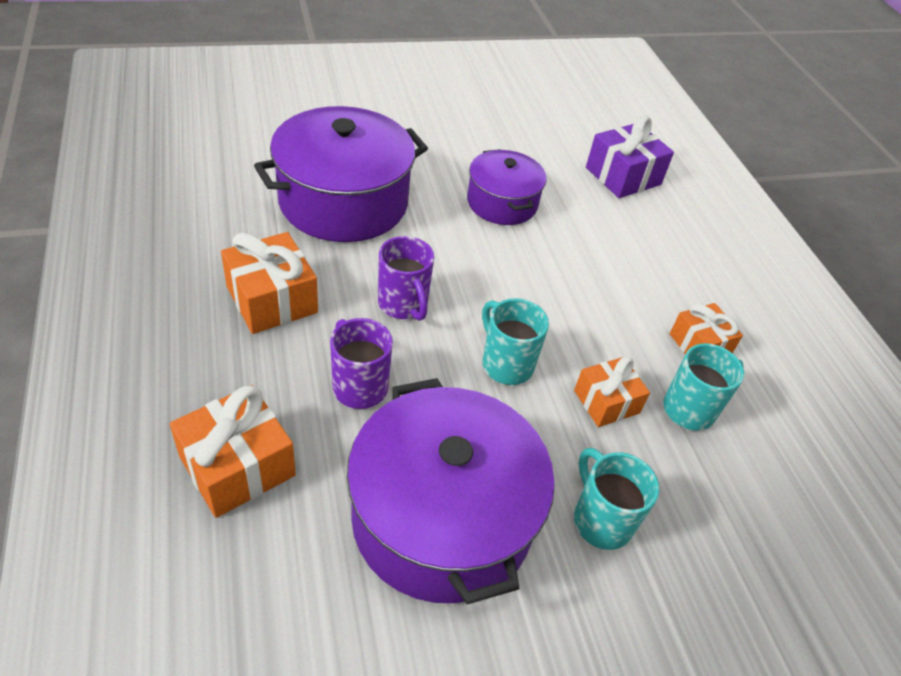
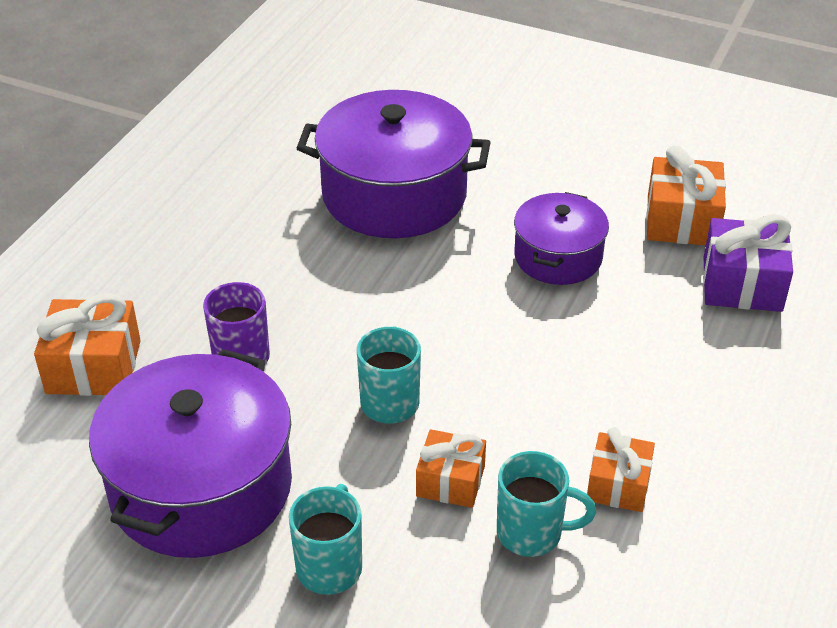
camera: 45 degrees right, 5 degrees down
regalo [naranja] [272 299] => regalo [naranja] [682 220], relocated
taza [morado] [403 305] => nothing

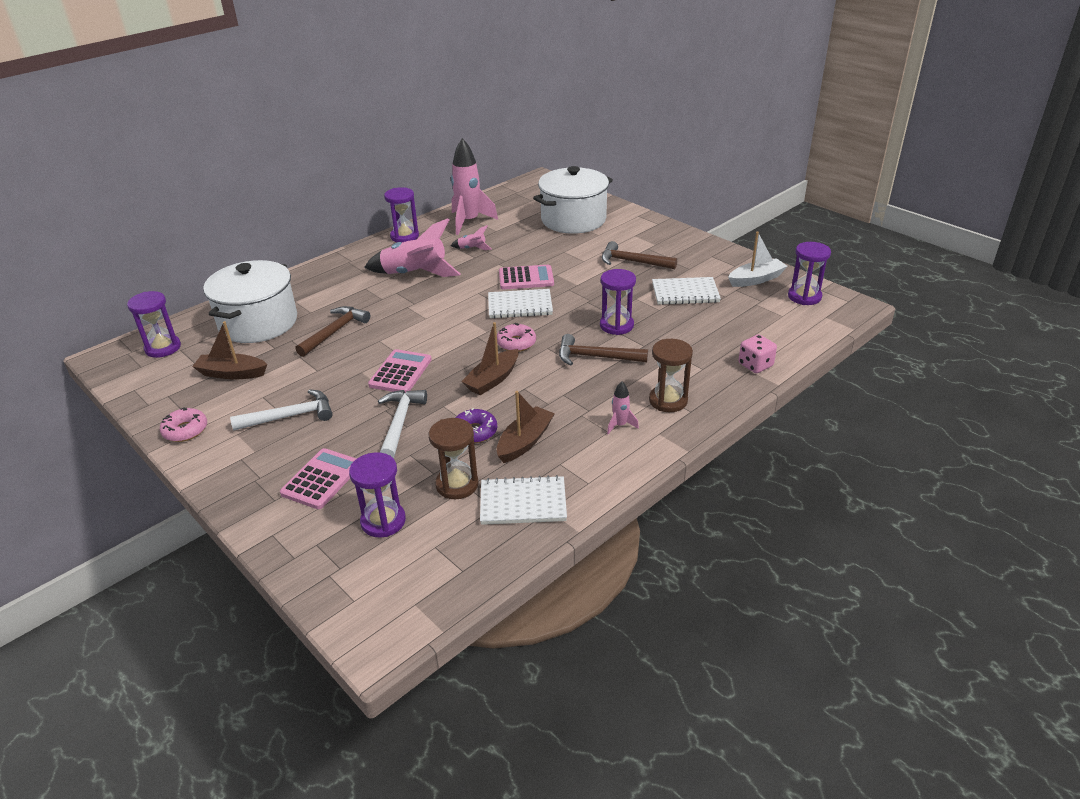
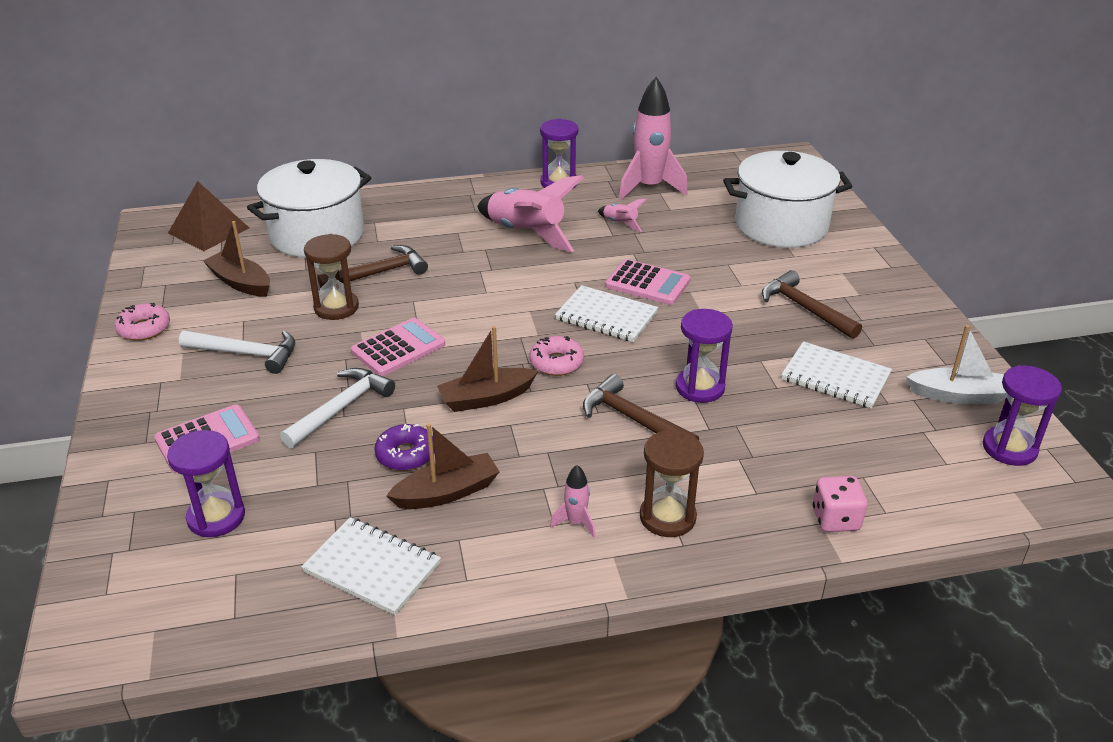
camera: 30 degrees right, 0 degrees up
reloj de arena [morado] [163 348] => pirámide [marrón] [209 230]
reloj de arena [marrón] [457 485] => reloj de arena [marrón] [336 307], relocated

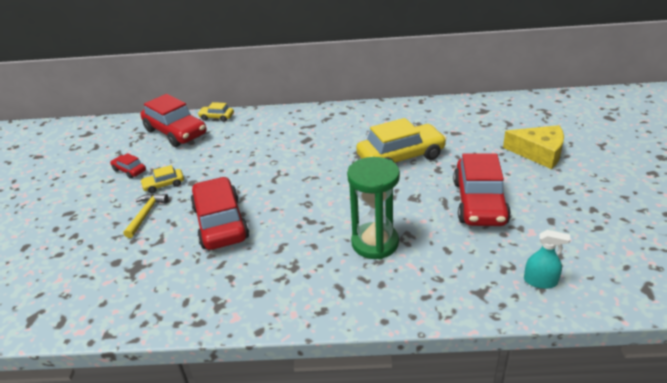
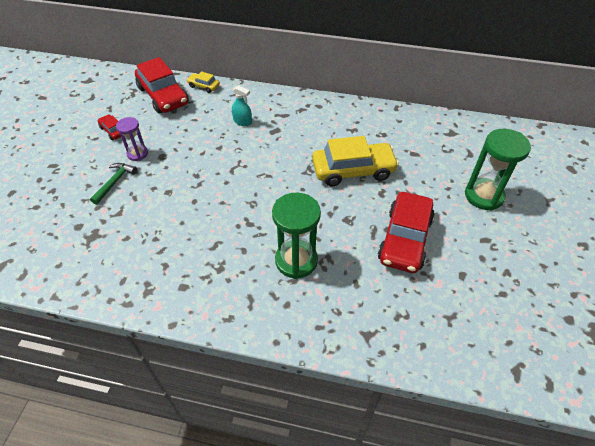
camera: 10 degrees right, 15 degrees up
queso [amarillo] [539 153] => reloj de arena [verde] [484 196]
coche [amarillo] [164 185] => reloj de arena [morado] [137 154]
coche [rojo] [220 223] => nothing
martillo [amarillo] [146 214] => martillo [verde] [114 182]
pulverizador [turquesa] [540 281] => pulverizador [turquesa] [242 121], relocated

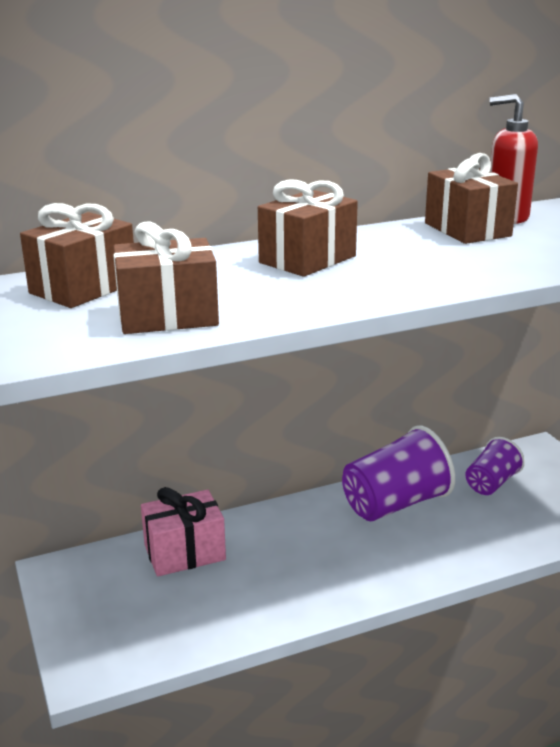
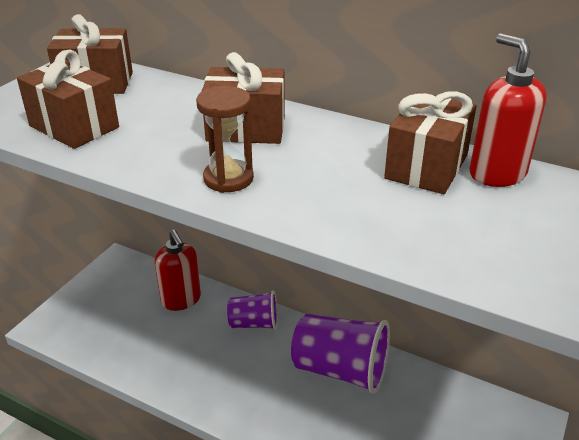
camera: 50 degrees right, 10 degrees up
vaso [morado] [491 483] => vaso [morado] [254 323], relocated
regalo [rosa] [184 552] => dispensador de jabón [rojo] [181 300]
nothing => reloj de arena [marrón] [228 179]

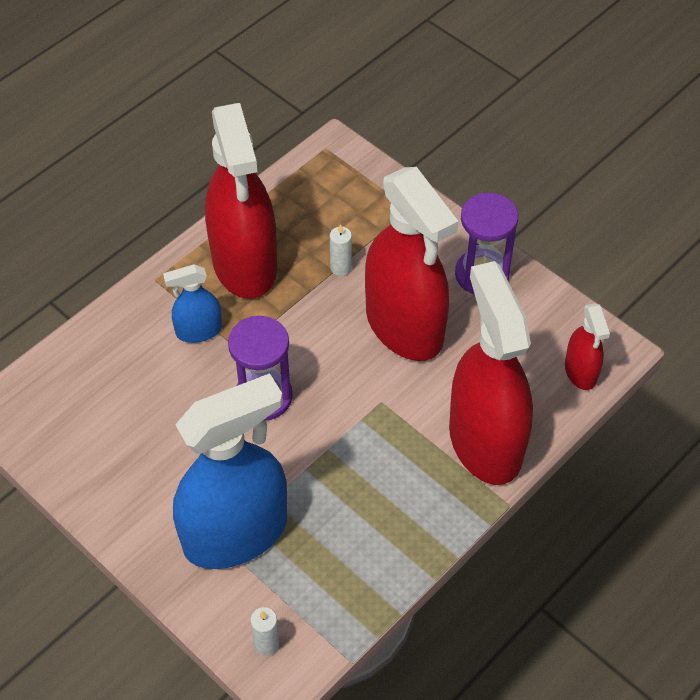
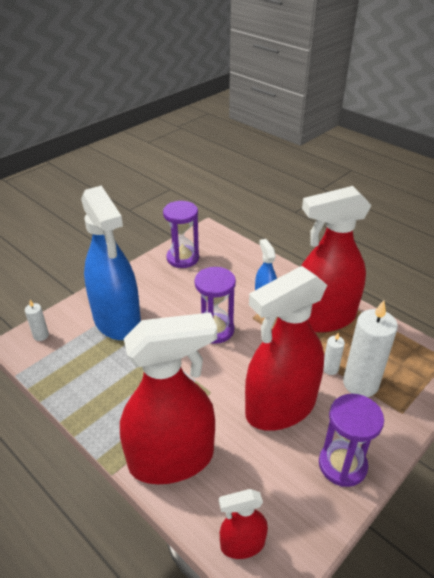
camera: 90 degrees right, 15 degrees down
nothing => reloj de arena [morado] [183 258]
nothing => vela [blanco] [360 383]

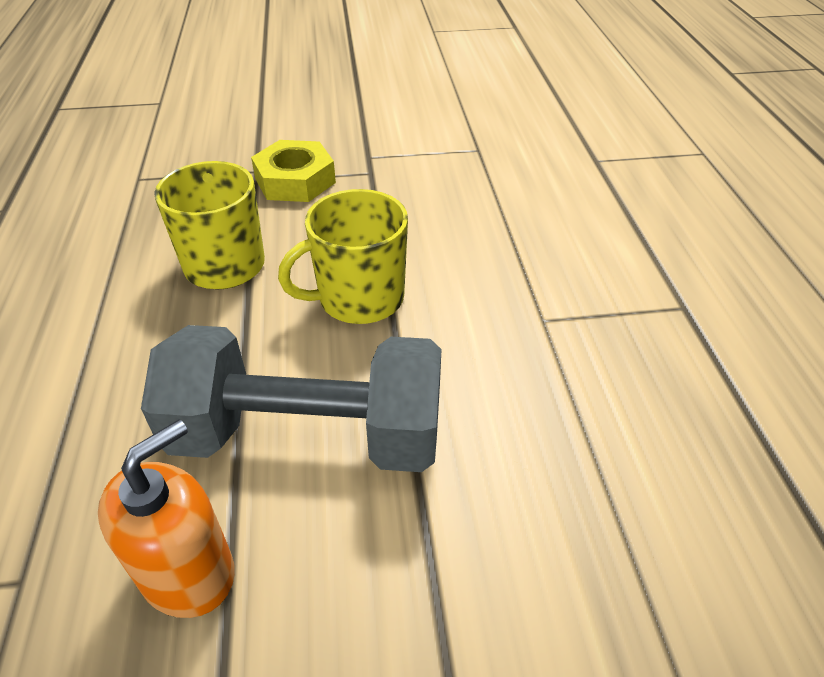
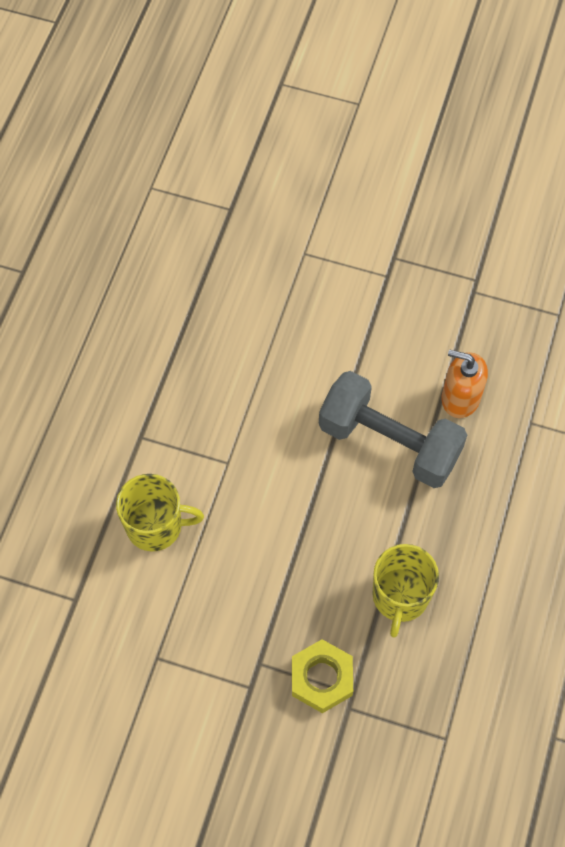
camera: 155 degrees left, 20 degrees up
taza [amarillo] [359 298] => taza [amarillo] [156 526], relocated
dispensador de jabón [naranja] [188 572] => dispensador de jabón [naranja] [460 398], 45 degrees clockwise

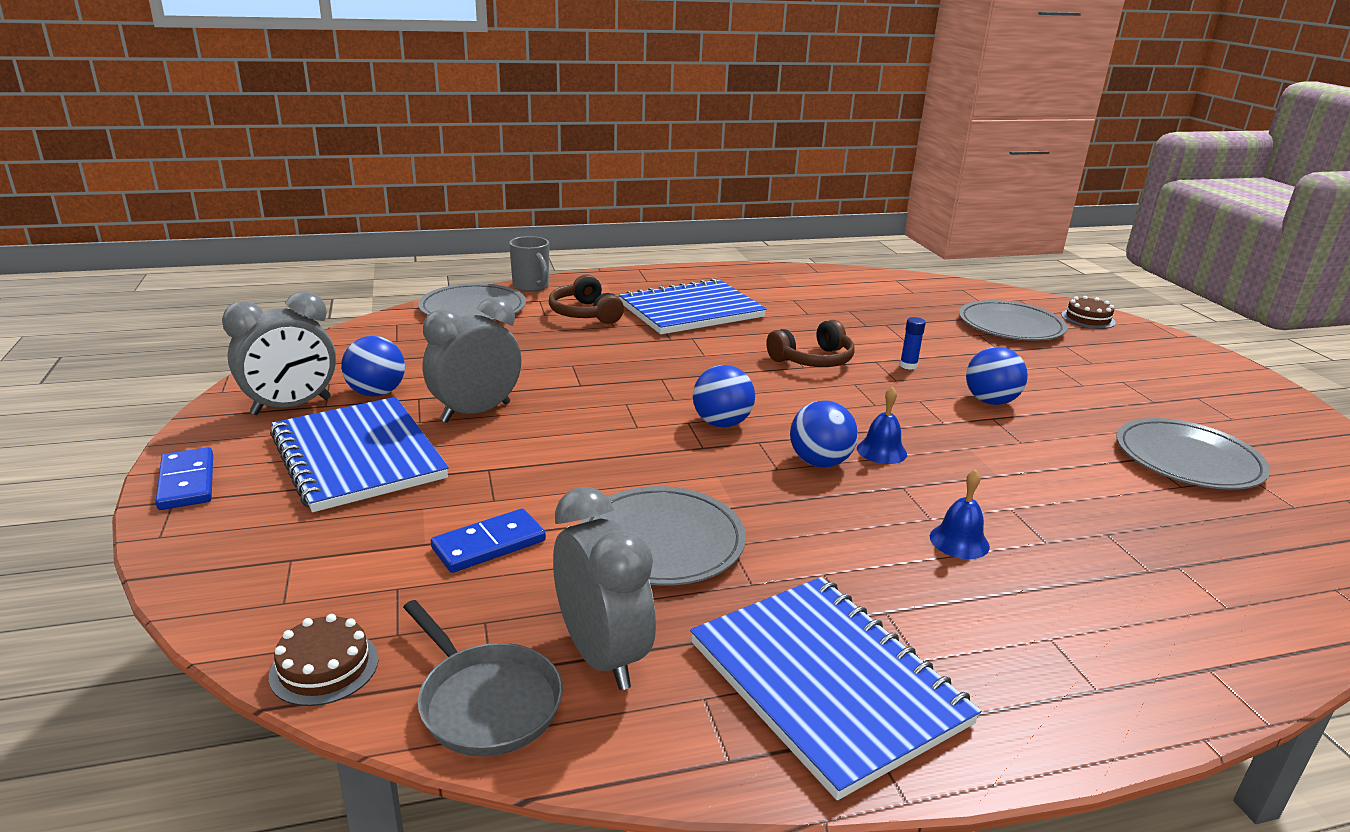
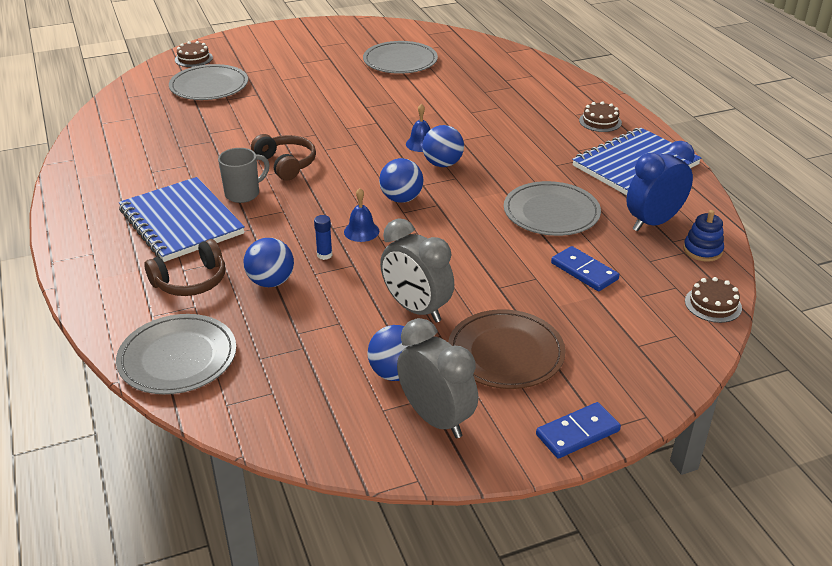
camera: 95 degrees left, 10 degrees up
taza [gris] [531 287] => taza [gris] [243 194], relocated
barra de pegamento [azul] [908 365] => barra de pegamento [azul] [324 255], relocated
pelota [azul] [990 401] => pelota [azul] [271 282], relocated
cuaderno [azul] [358 456] => plato [marrón] [505 353]
campana [azul] [959 541] => campana [azul] [361 231], relocated
despertador [gris] [602 655] => despertador [azul] [653 222]
sartén [gris] [486 702] => juguete apilable [azul] [702 250]
nothing => tarta [marrón] [600 121]

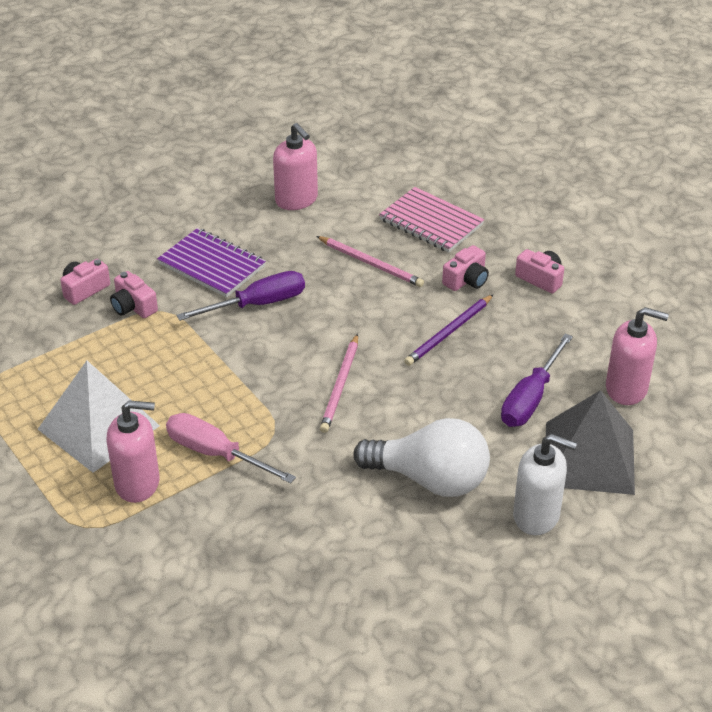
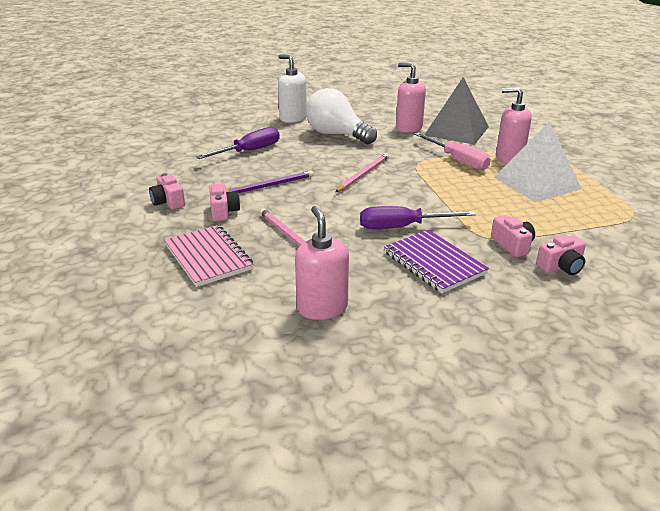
camera: 160 degrees left, 10 degrees down
cámara [rosa] [466 280] => cámara [rosa] [224 211], 105 degrees clockwise
dispensador de jabón [rosa] [626 388] => dispensador de jabón [rosa] [408 128], relocated
pirámide [gris] [589 457] => pirámide [gris] [456 131], relocated

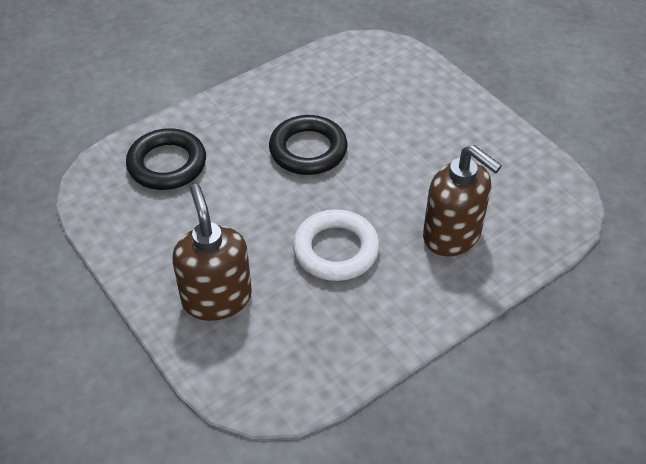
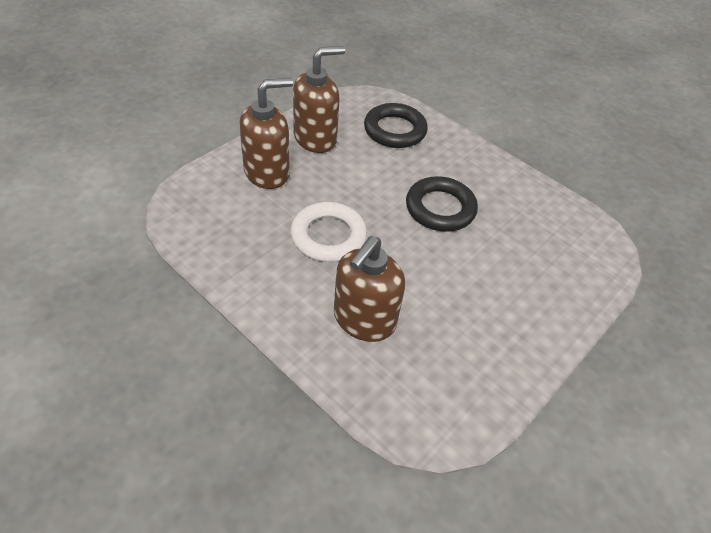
camera: 75 degrees right, 0 degrees up
nothing => dispensador de jabón [marrón] [315 138]

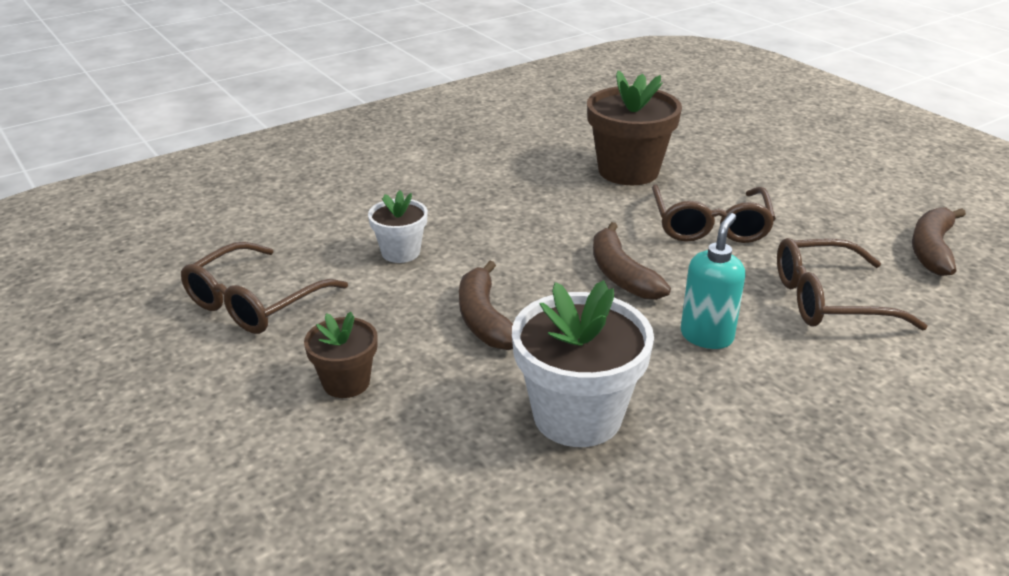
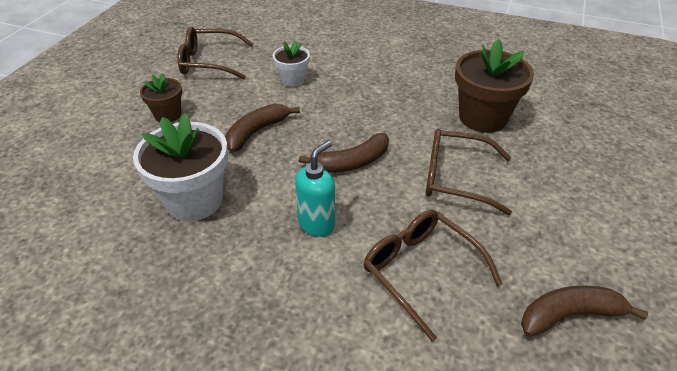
camera: 55 degrees right, 10 degrees up
gafas [marrón] [710 225] => gafas [marrón] [456 178], 45 degrees clockwise
dispensador de jabón [turquesa] [707 336] => dispensador de jabón [turquesa] [317 224], 45 degrees counterclockwise
plátano [marrón] [621 274] => plátano [marrón] [351 162], 150 degrees counterclockwise

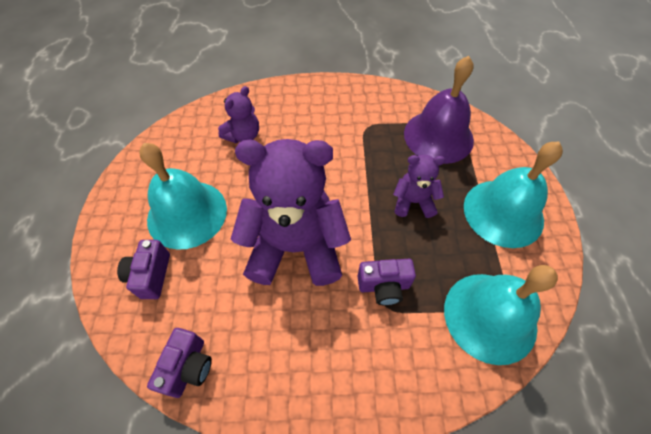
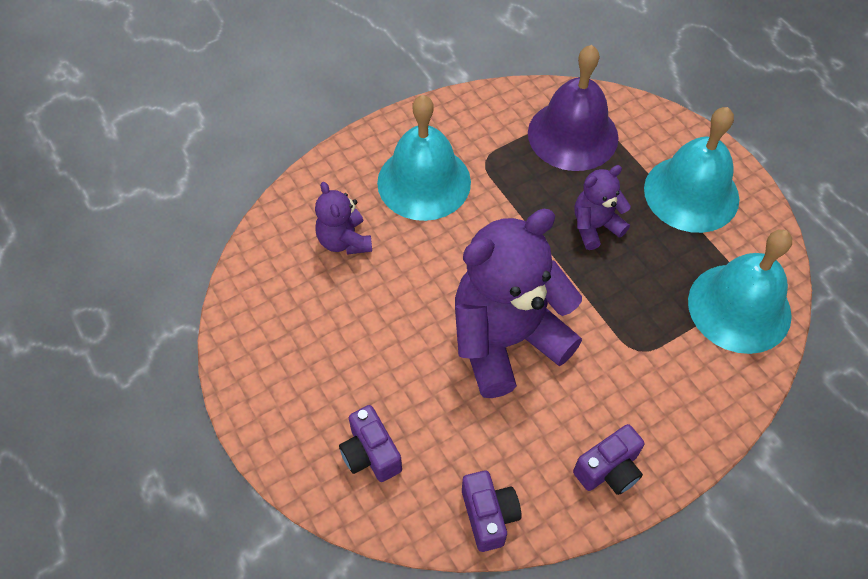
camera: 30 degrees left, 0 degrees up
osito [morado] [243 136] => osito [morado] [344 241], 150 degrees clockwise
campana [turquesa] [187 214] => campana [turquesa] [424 182], relocated
cámara [morado] [384 286] => cámara [morado] [608 470], relocated

